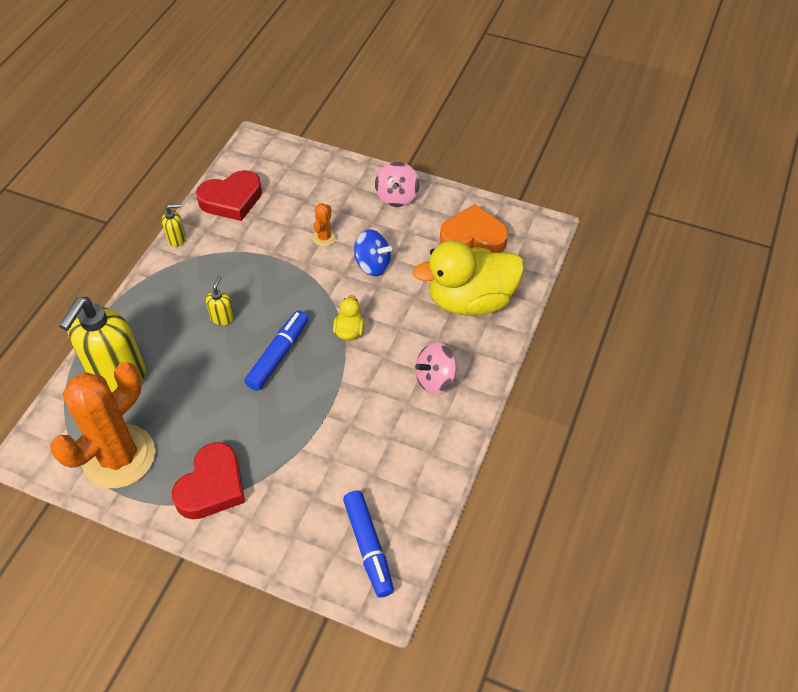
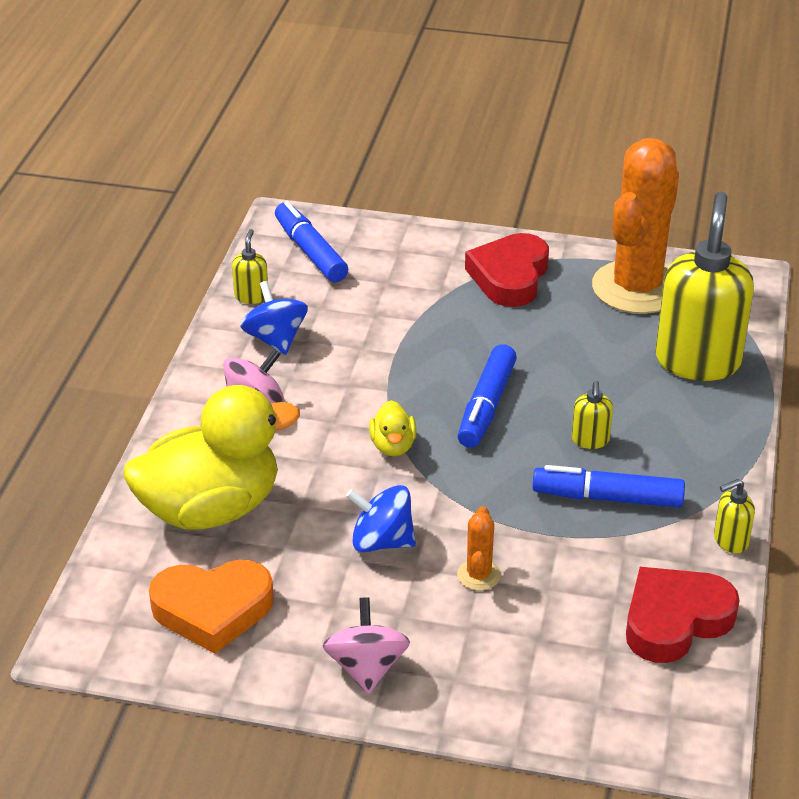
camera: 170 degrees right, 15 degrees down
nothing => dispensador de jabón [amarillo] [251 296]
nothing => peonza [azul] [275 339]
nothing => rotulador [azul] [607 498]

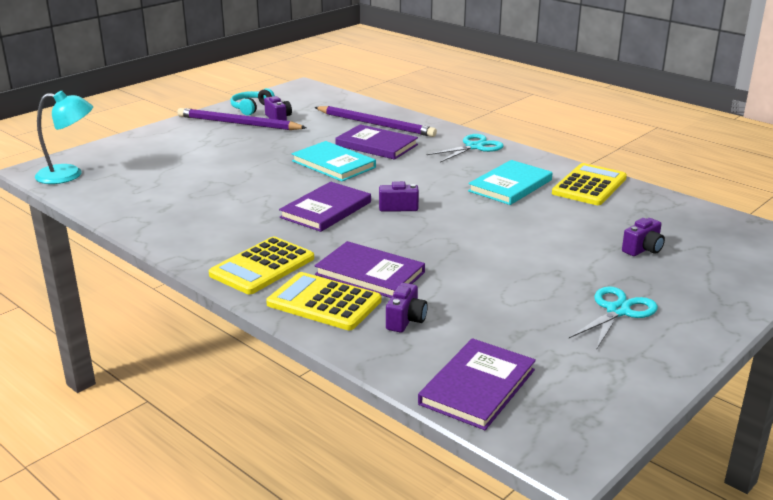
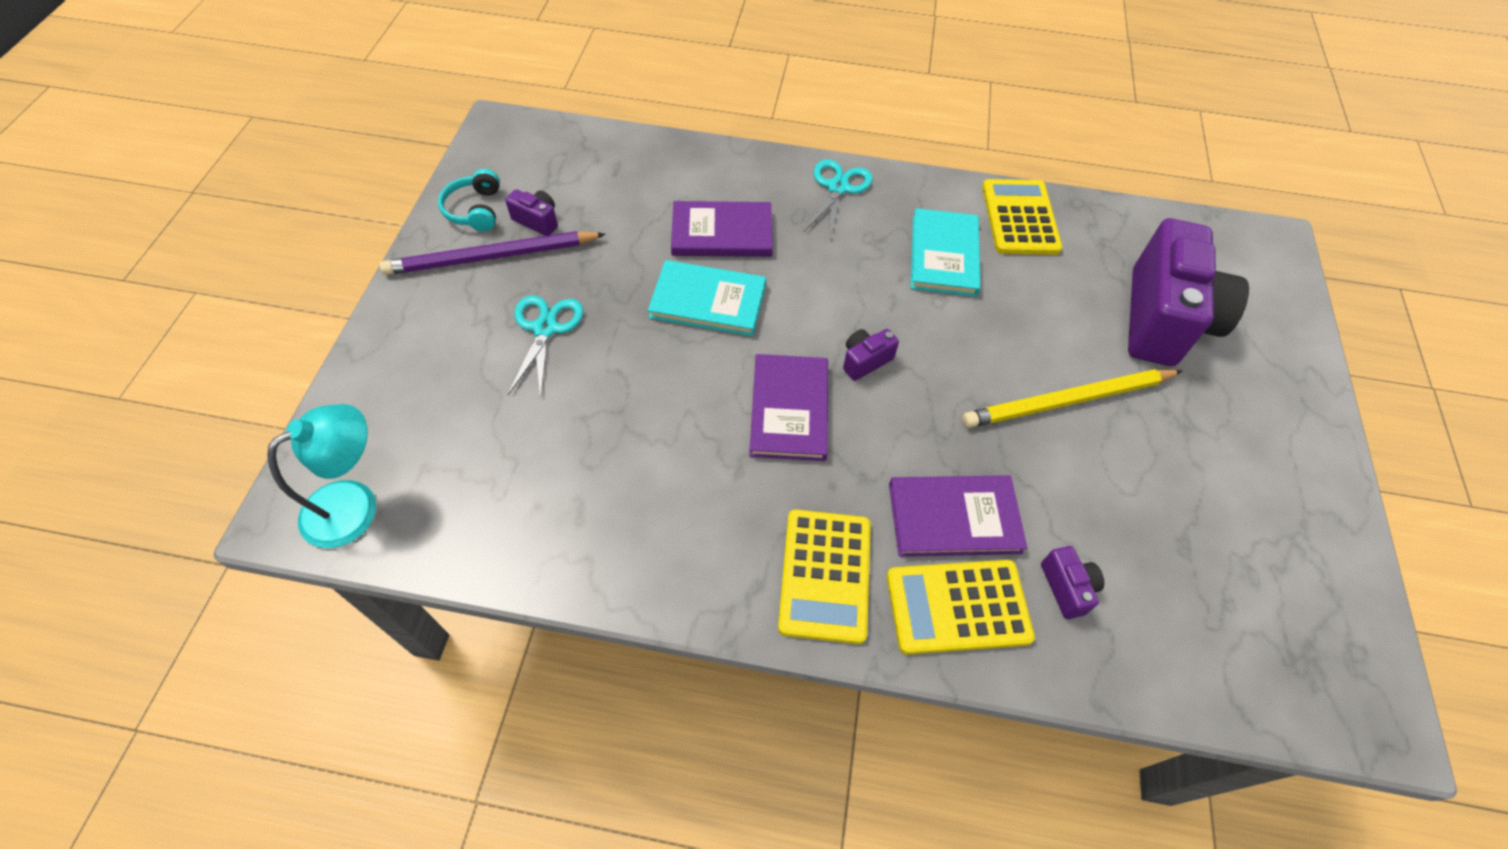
camera: 35 degrees left, 30 degrees up
lápiz [morado] [376 124] => nothing
cámara [morado] [643 249] => cámara [morado] [1163 320], x2.49
tijeras [turquesa] [618 311] => tijeras [turquesa] [545 329], relocated
libro [morado] [477 387] => nothing
nothing => lápiz [amarillo] [1067 401]

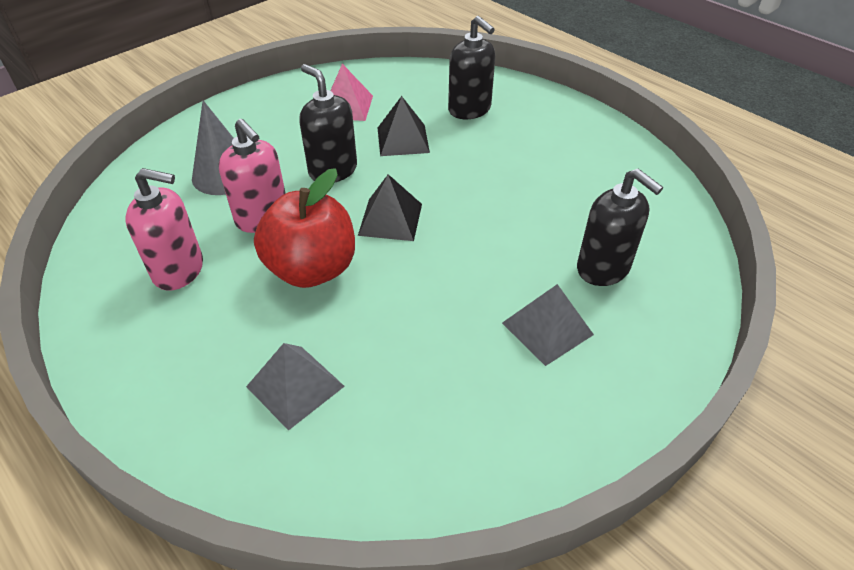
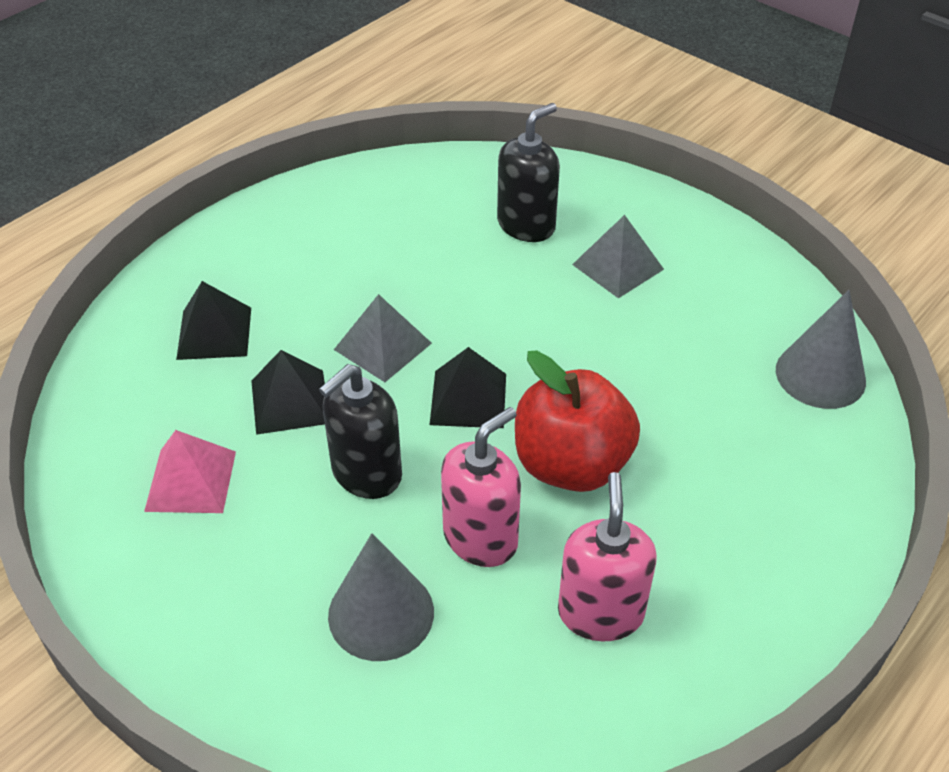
camera: 95 degrees left, 0 degrees up
dispensador de jabón [negro] [469 109] => pirámide [negro] [214 333]
pirámide [gris] [295 386] => pirámide [gris] [382 346], relocated
nothing => cono [gris] [820 375]

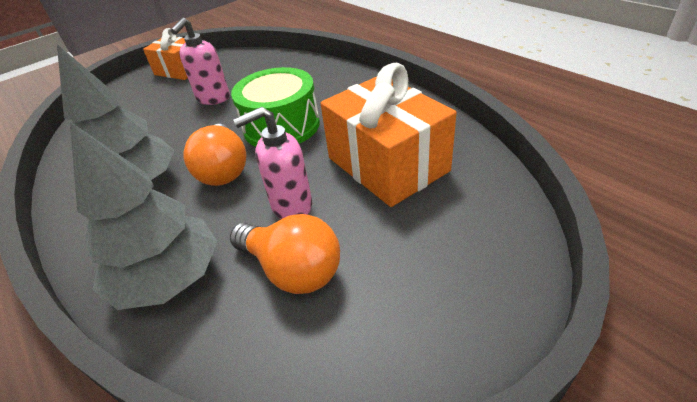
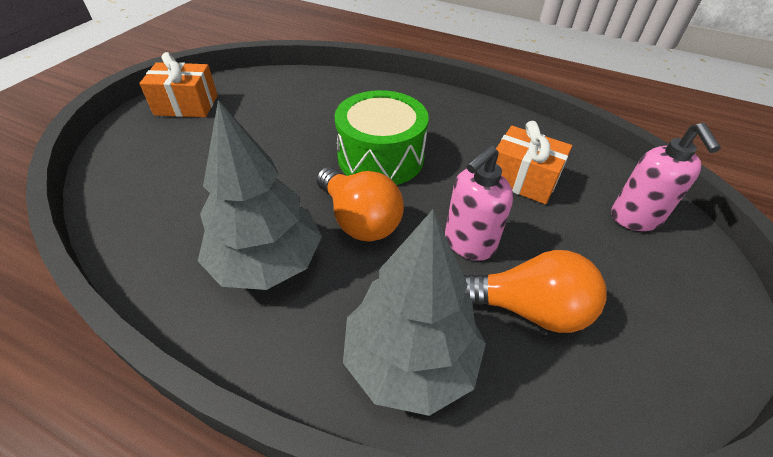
camera: 30 degrees left, 5 degrees up
dispensador de jabón [rosa] [213 98] => dispensador de jabón [rosa] [635 218], relocated
regalo [naranja] [387 164] => regalo [naranja] [522 180], x0.60

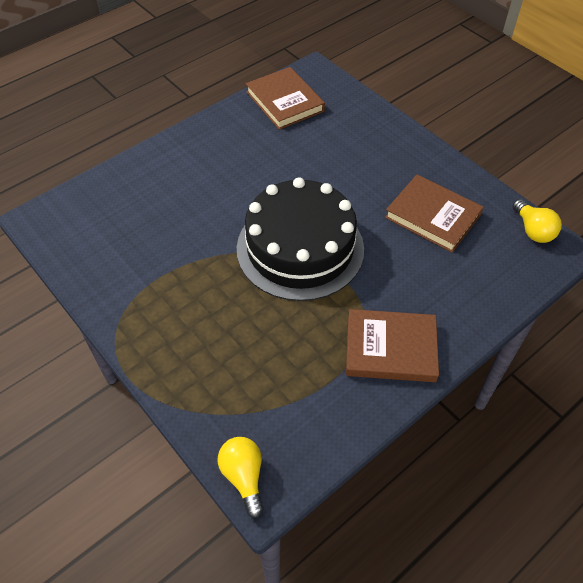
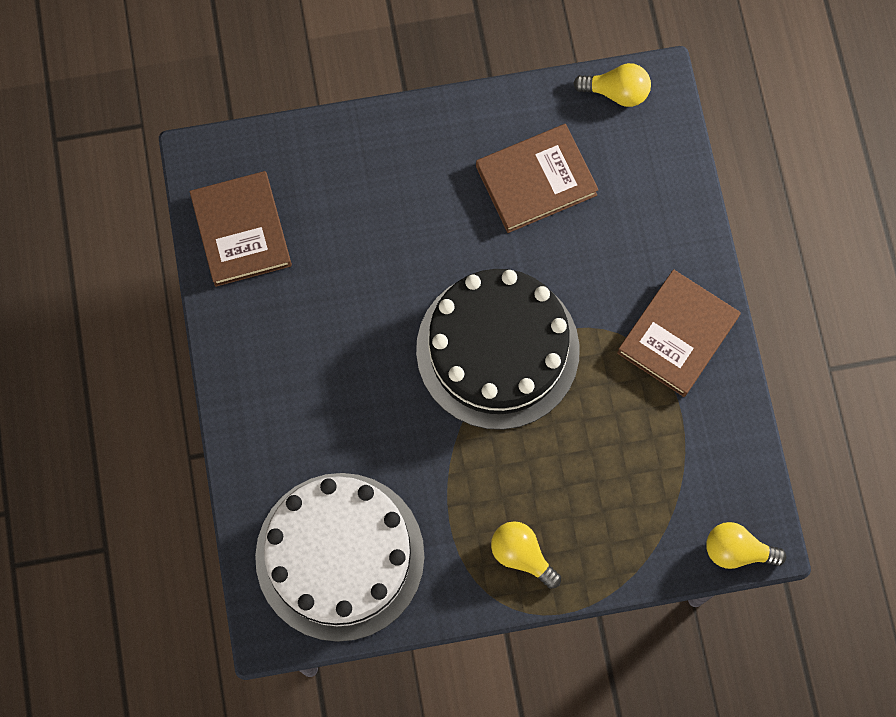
camera: 60 degrees left, 20 degrees up
libro [marrón] [284 101] => libro [marrón] [241 231], 75 degrees clockwise
nothing => tarta [blanco] [340 556]
nothing => bombilla [amarillo] [521 555]

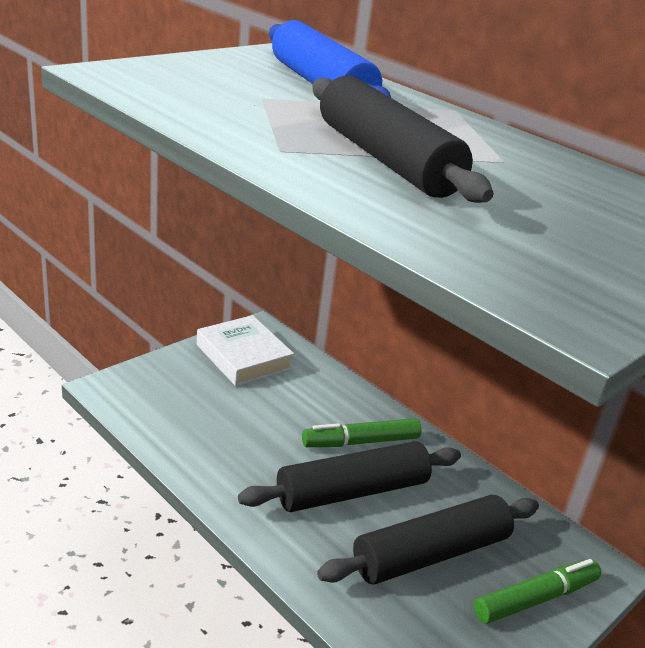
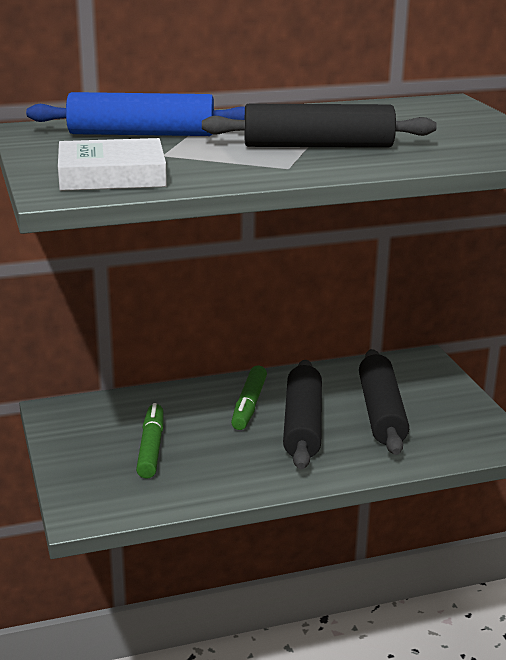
camera: 60 degrees left, 5 degrees down
libro [blanco] [244 357] => libro [blanco] [112 175], relocated
rotulador [verde] [535 599] => rotulador [verde] [151 448], relocated

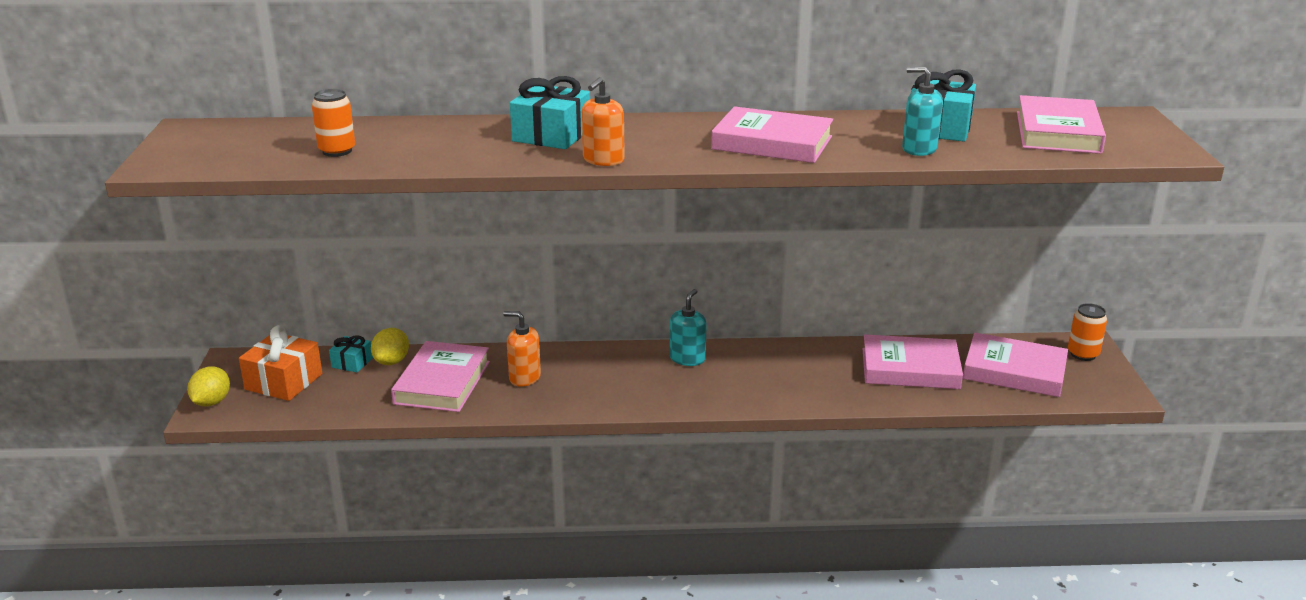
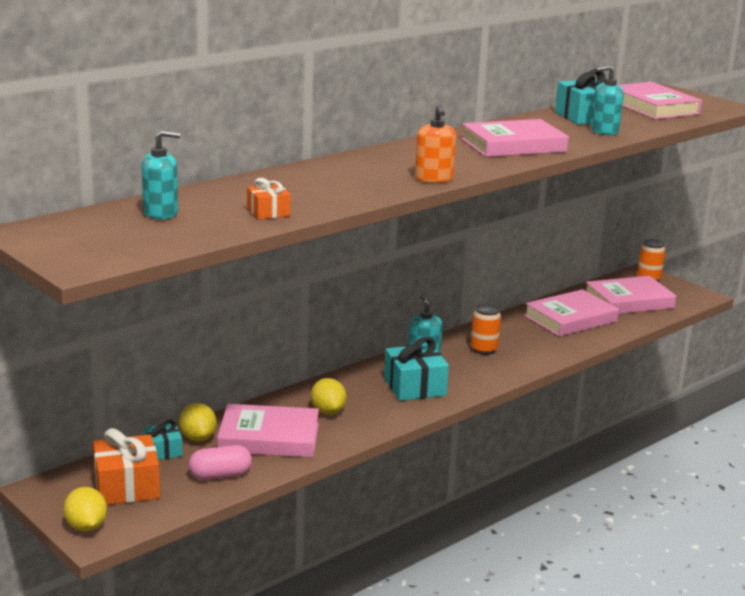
camera: 40 degrees left, 5 degrees down
regalo [turquesa] [551 135] => regalo [turquesa] [414 387], relocated
lata [naranja] [337 151] => lata [naranja] [484 349], relocated
dispensador de jabón [naranja] [524 377] => limón [amarillo] [328 411]
libro [rosa] [442 382] => libro [rosa] [269 438], 60 degrees counterclockwise
nothing => dispensador de jabón [turquesa] [161 213]
nothing => regalo [naranja] [268 212]
nothing => cápsula [rosa] [220 475]

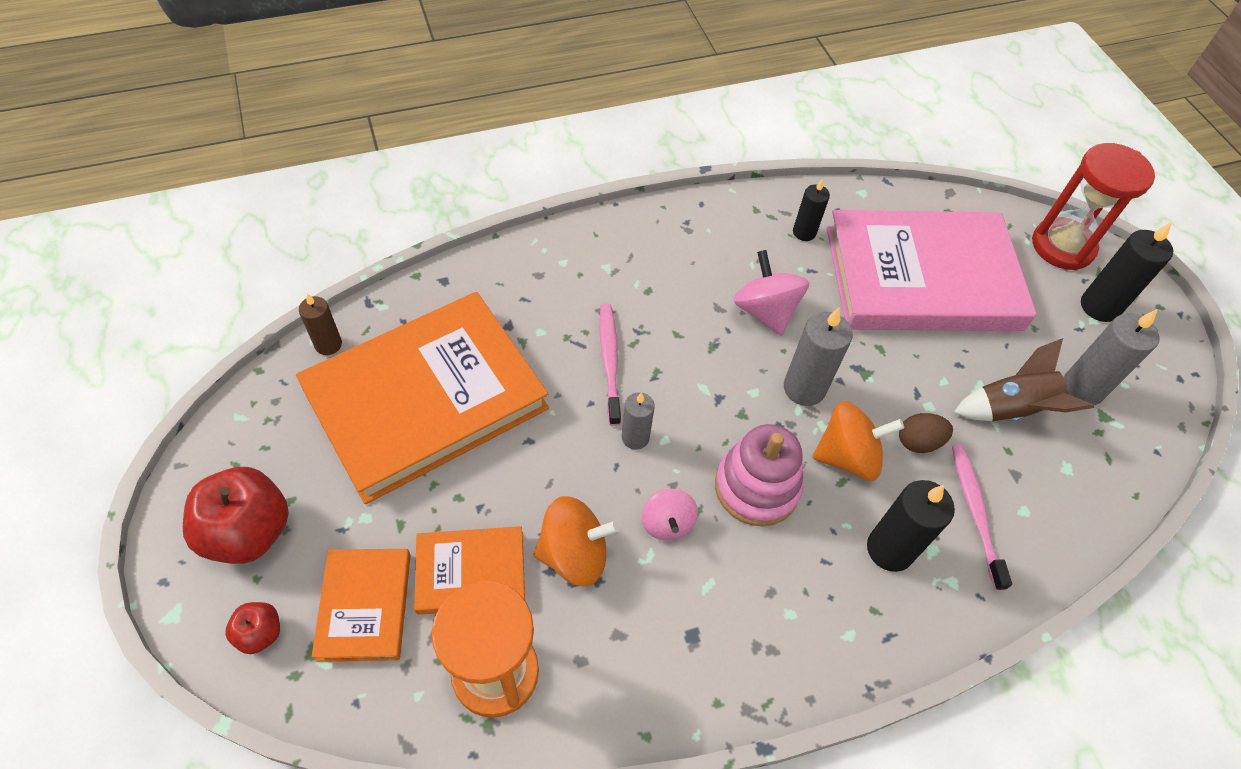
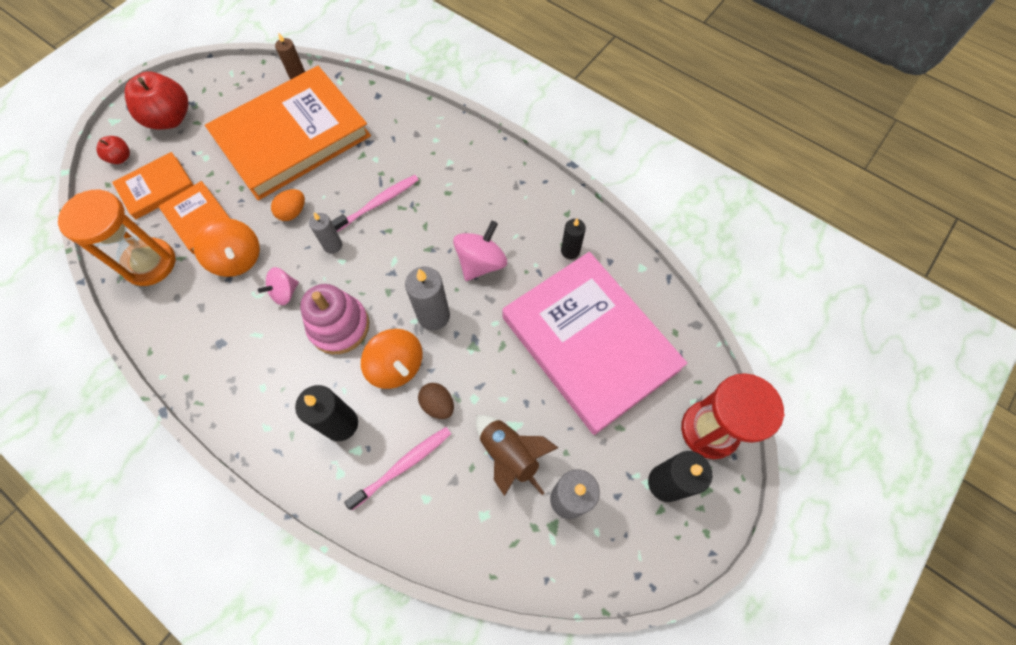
camera: 60 degrees right, 10 degrees up
libro [naranja] [426 399] => libro [naranja] [292 137], 60 degrees counterclockwise
nothing => huevo [naranja] [293 212]

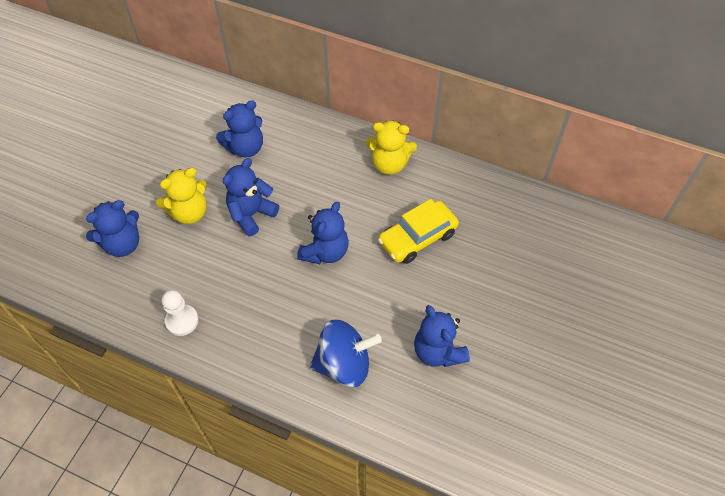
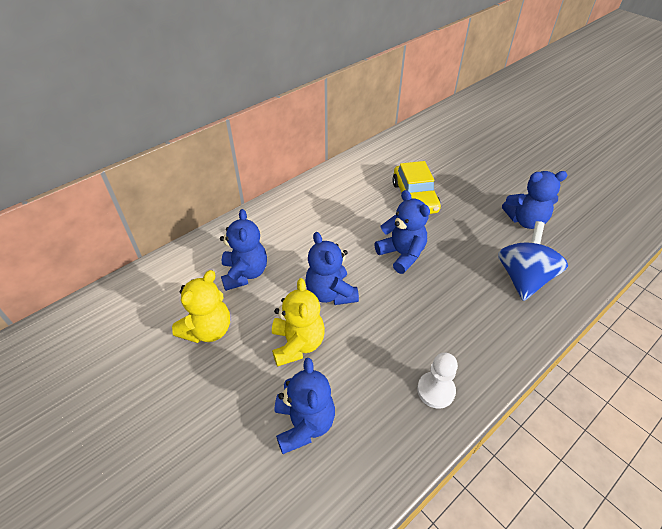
camera: 65 degrees left, 10 degrees down
osito [amarillo] [389 164] => osito [amarillo] [208 330], relocated

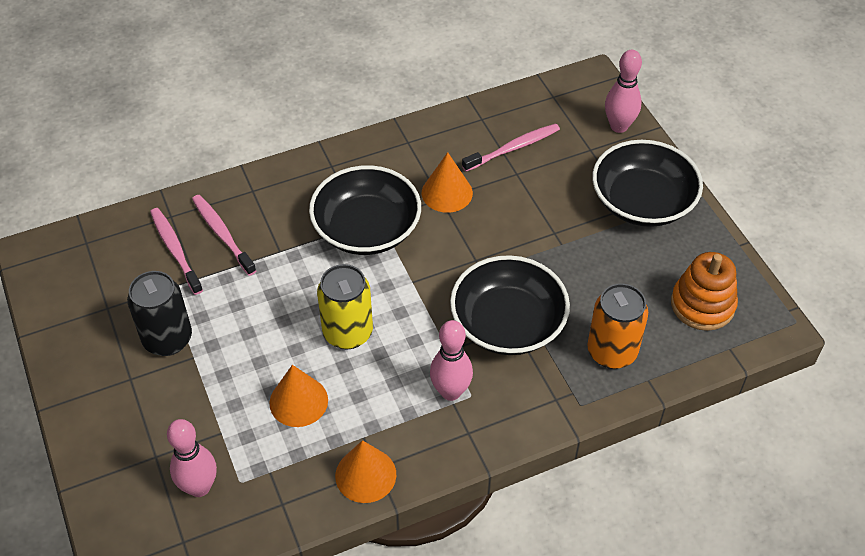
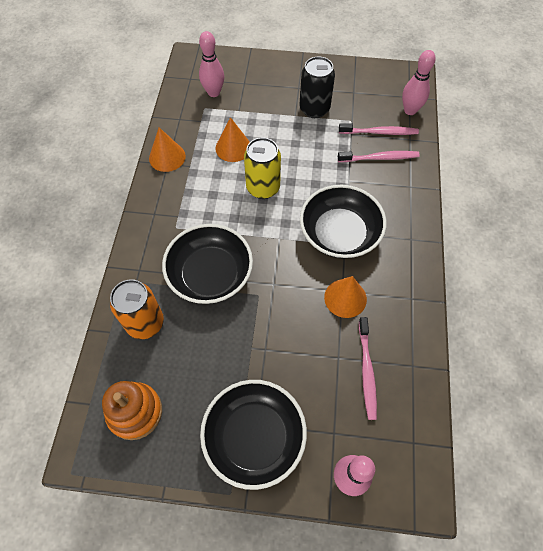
camera: 120 degrees right, 10 degrees up
bolo [rosa] [450 391] => bolo [rosa] [410 110], relocated

